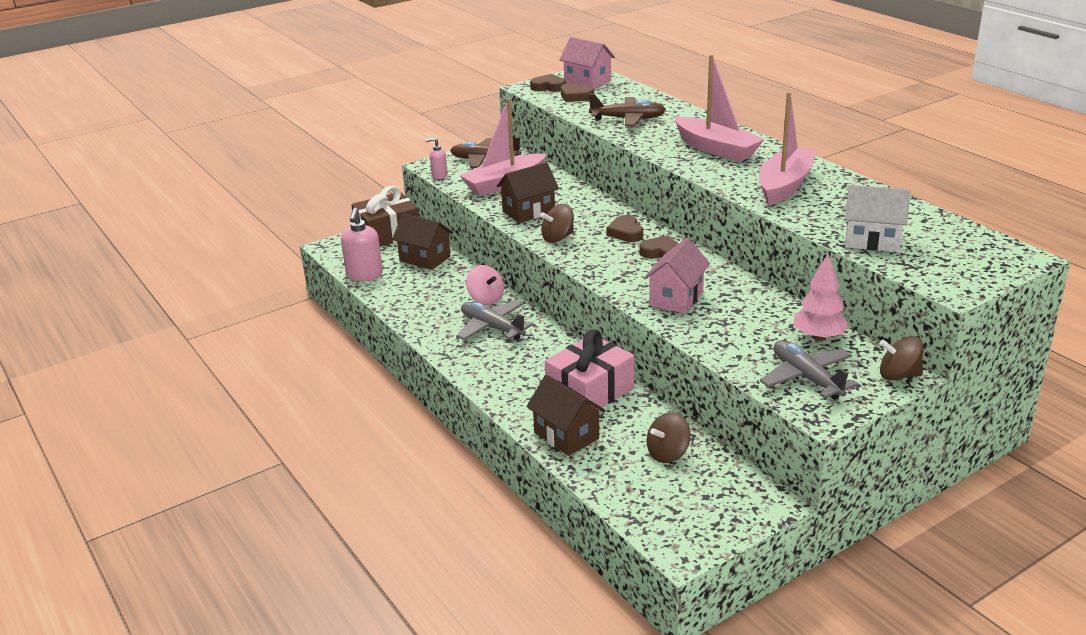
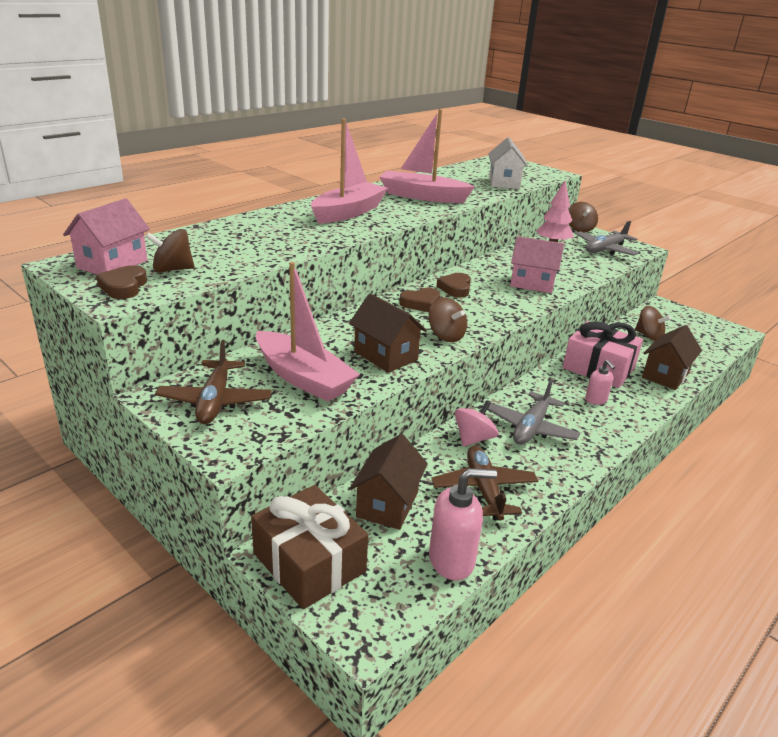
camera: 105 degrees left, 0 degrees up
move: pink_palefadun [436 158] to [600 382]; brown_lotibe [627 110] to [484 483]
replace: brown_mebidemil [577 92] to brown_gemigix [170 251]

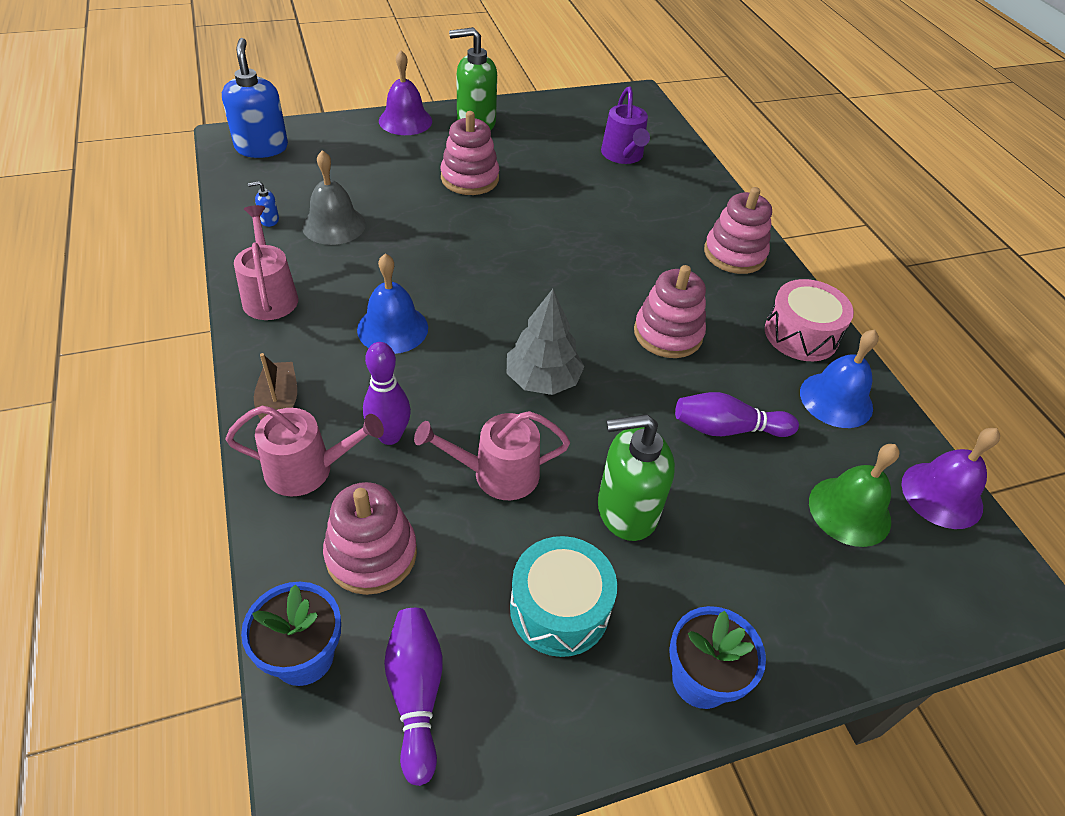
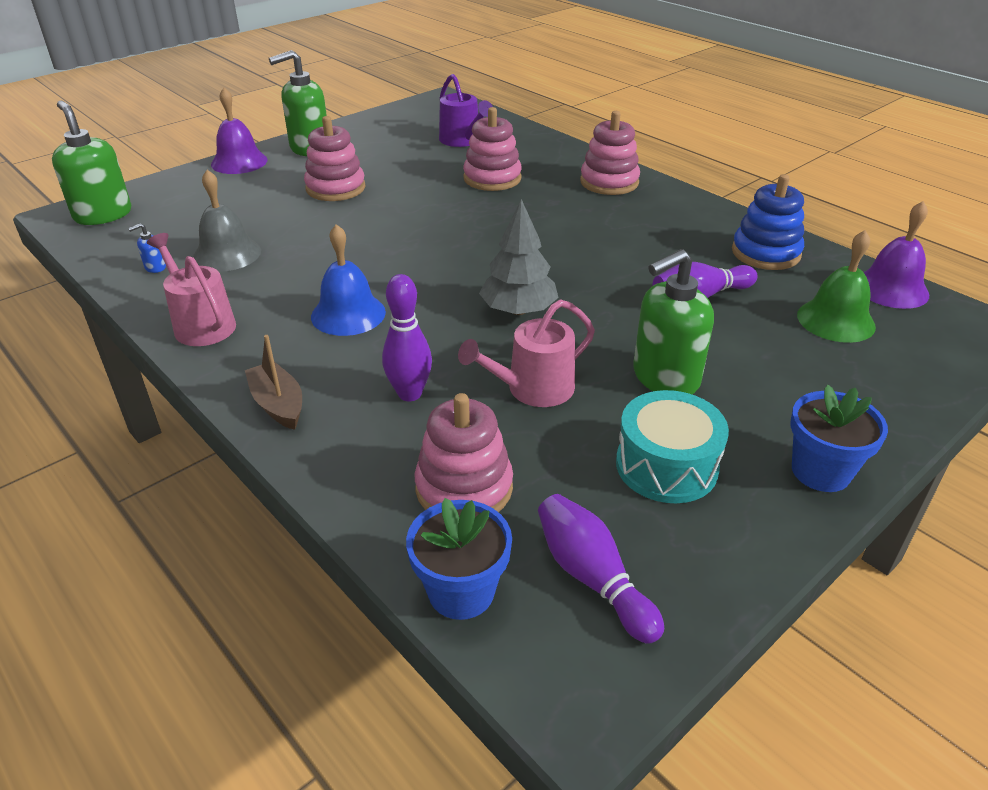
camera: 20 degrees left, 10 degrees down
delete: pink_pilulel [304 451]; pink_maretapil [809 320]
move: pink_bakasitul [670 311] to [492 149]
replace: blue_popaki [839 379] to blue_bakasitul [768 222]
recolor: blue_palefadun [255 98] to green_palefadun [91 162]

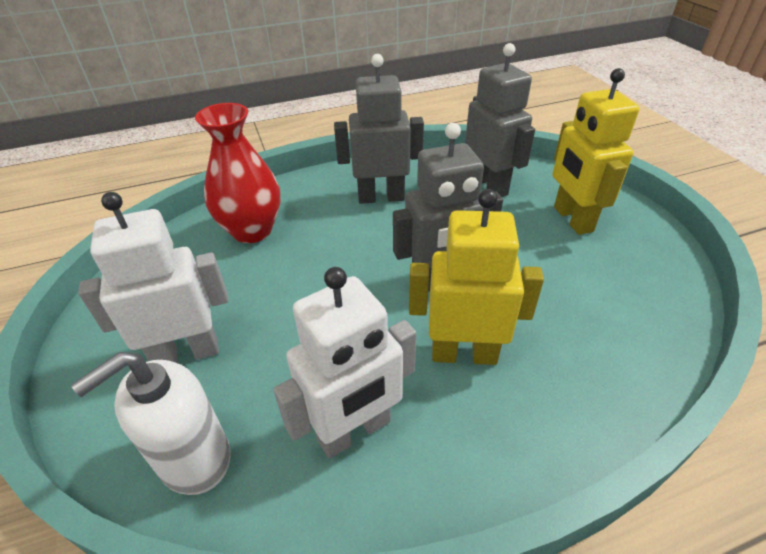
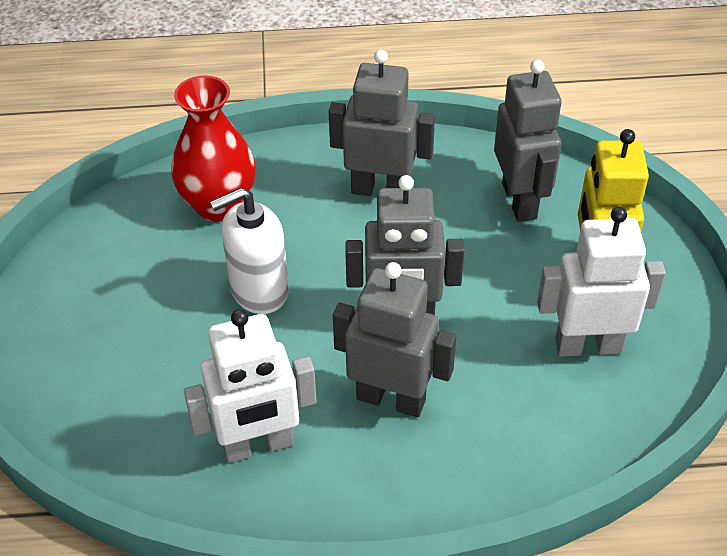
camera: 15 degrees right, 5 degrees up
move: white_palefadun [151 423] to [249 251]; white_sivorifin [153 277] to [601 282]
recolor: yellow_sivorifin [476 277] to grey_sivorifin [394 339]

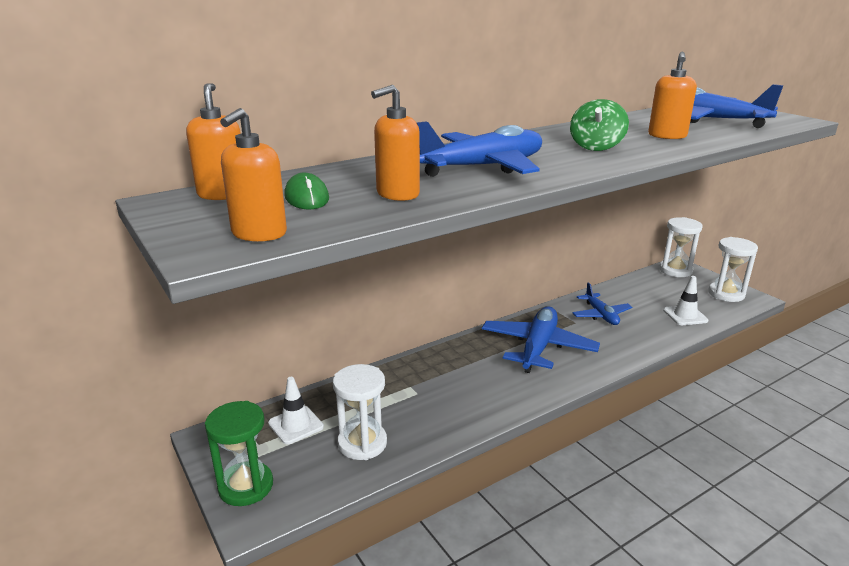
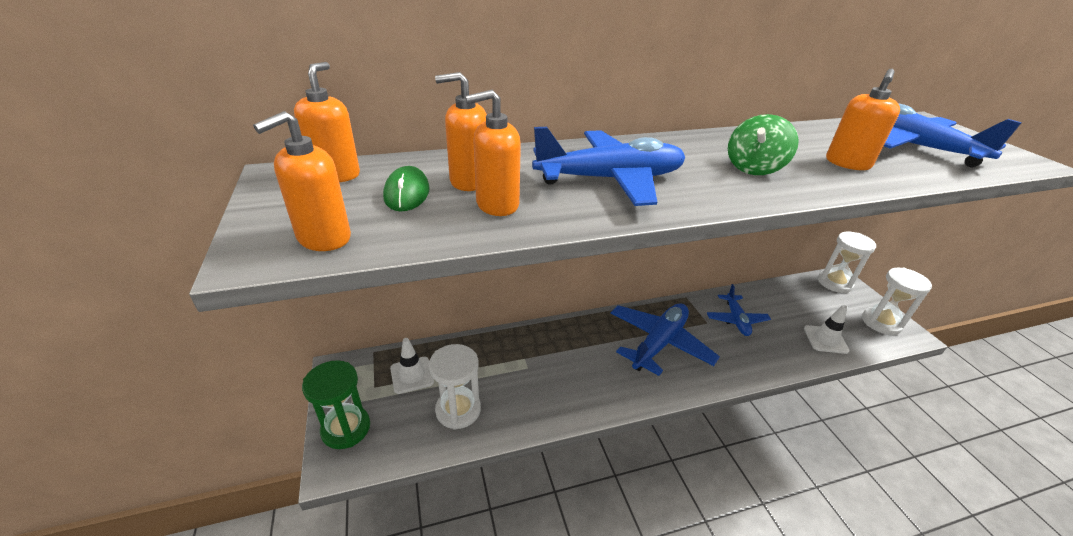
camera: 15 degrees right, 10 degrees up
insert: orange_palefadun [461 131]

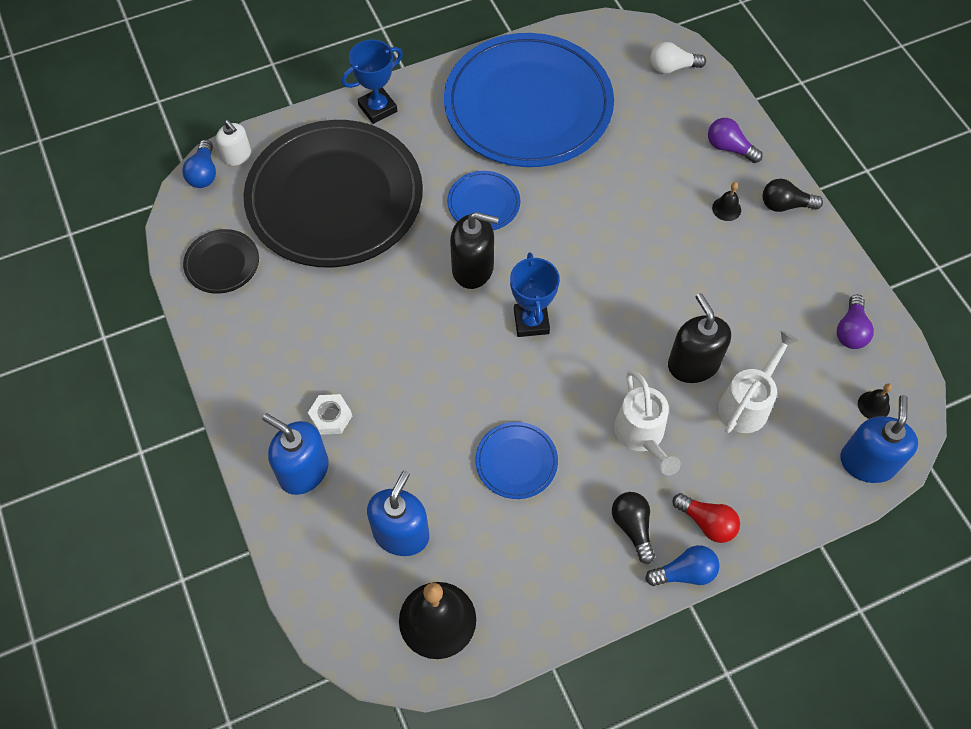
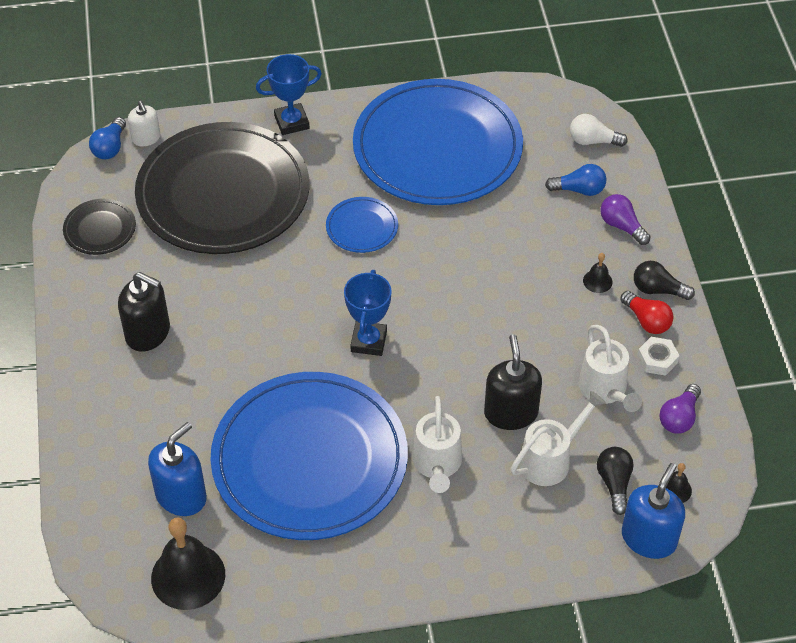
camera: 15 degrees right, 10 degrees down
delete: blue_palefadun [295 454]
insert: white_pilulel [610 368]
move: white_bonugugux [330 414] to [658 356]; black_palefadun [474 250] to [144 312]; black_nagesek [633 528] to [615 481]; blue_nagesek [682 565] to [575 180]; red_nagesek [706 518] to [647 312]
resize: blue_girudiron [516 460] = [309 456] x2.44

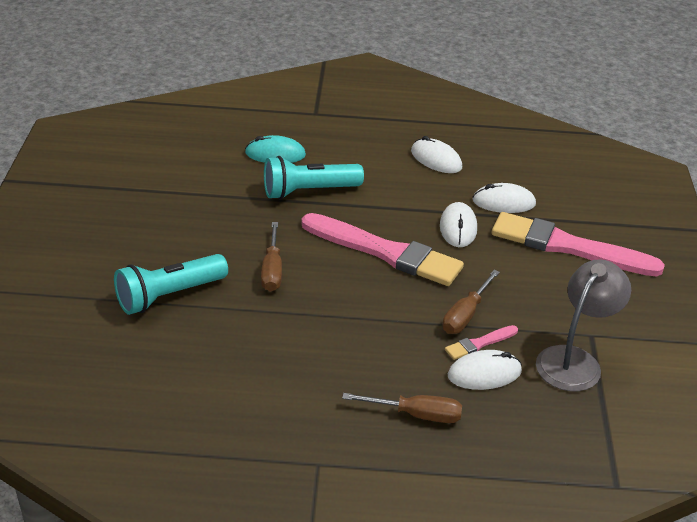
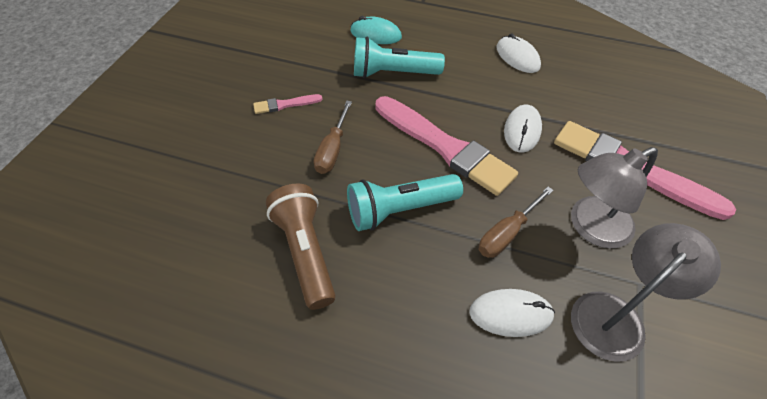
camera: 15 degrees right, 15 degrees up
delete: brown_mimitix [402 408]; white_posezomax [504 198]
insert: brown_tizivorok [301 246]; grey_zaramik [614 197]
move: turquoise_tizivorok [171 284] to [405 202]; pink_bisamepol [481 342] to [288 104]

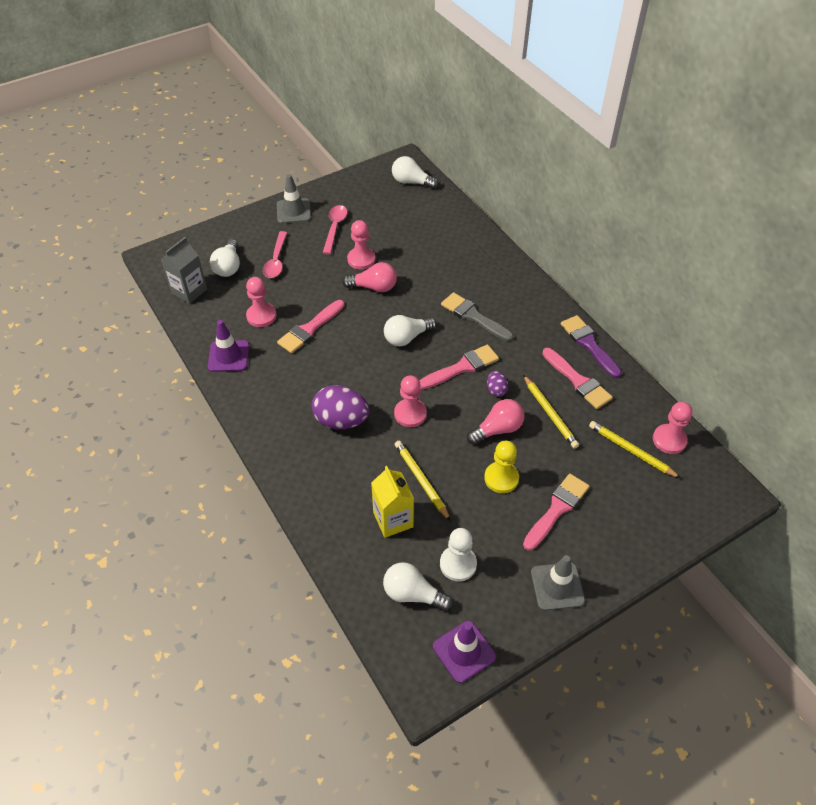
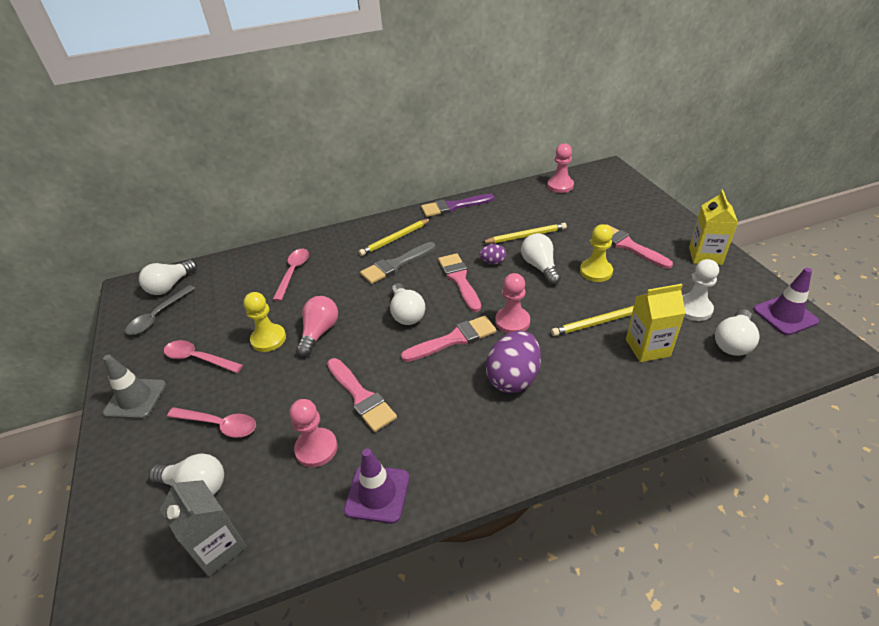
camera: 75 degrees left, 10 degrees down
insert: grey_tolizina [160 310]; pink_tolizina [291 275]
move: pink_bisamepol [577 378] to [449 339]; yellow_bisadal [635 449] to [395 237]
replace: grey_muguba [558 583] to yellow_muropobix [713 227]
recolor: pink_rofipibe [361 245] to yellow_rofipibe [264 322]; pink_nagesek [495 422] to white_nagesek [541 259]

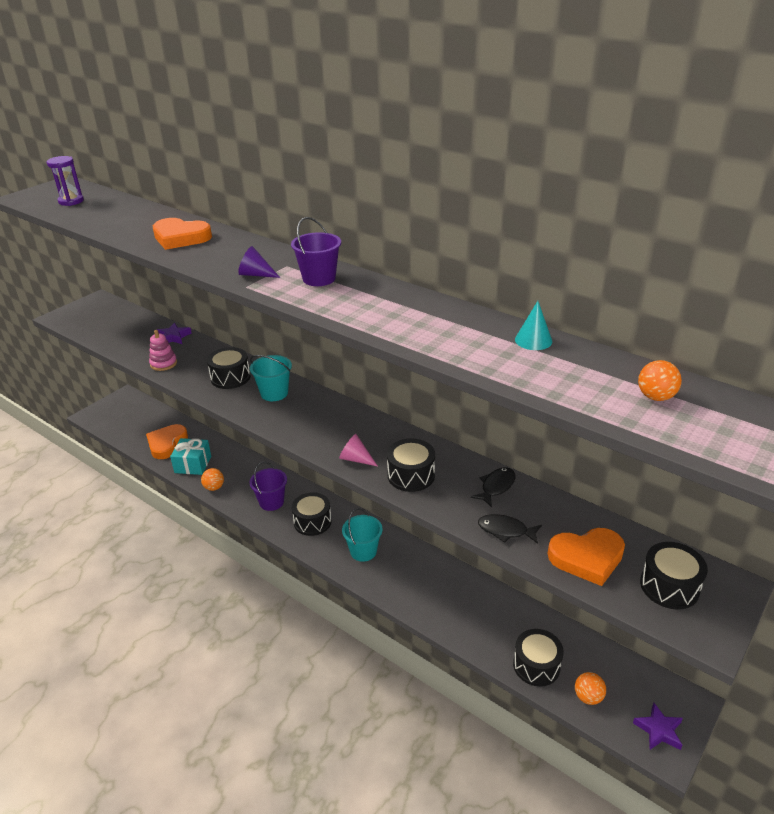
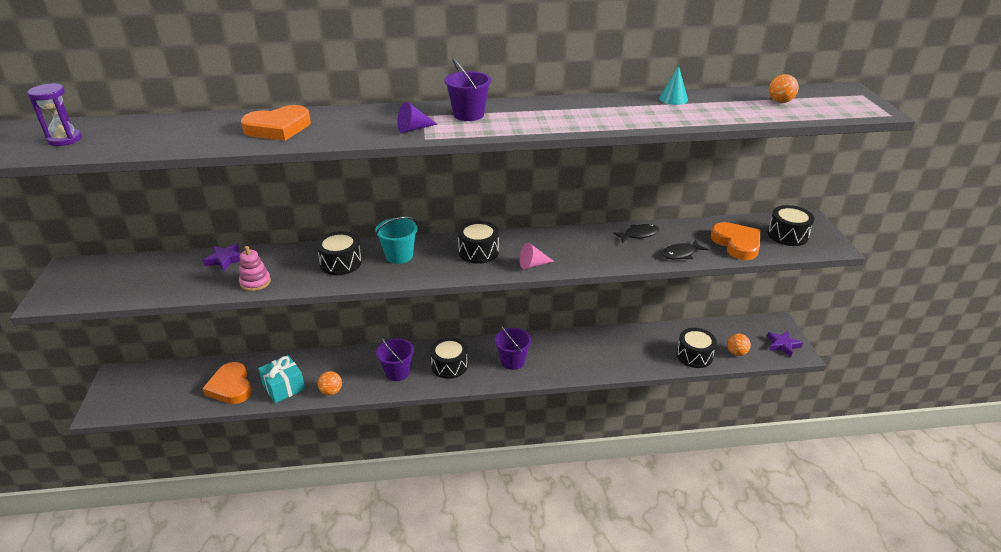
camera: 45 degrees left, 0 degrees up
move: black_maretapil [411 465] to [478 242]
recolor: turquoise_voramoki [362 535] to purple_voramoki [513 347]
rotate: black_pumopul [493 487] = [636 233] 75 degrees clockwise; orange_mebidemil [586 557] = [735 241] 60 degrees counterclockwise

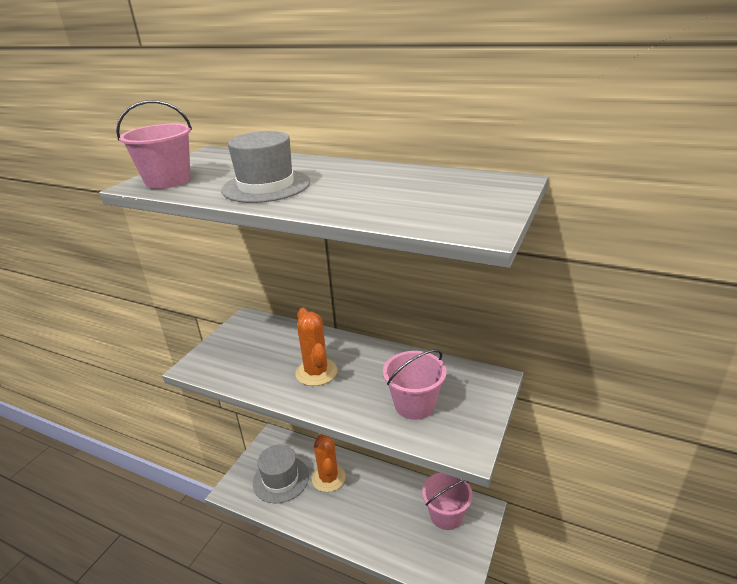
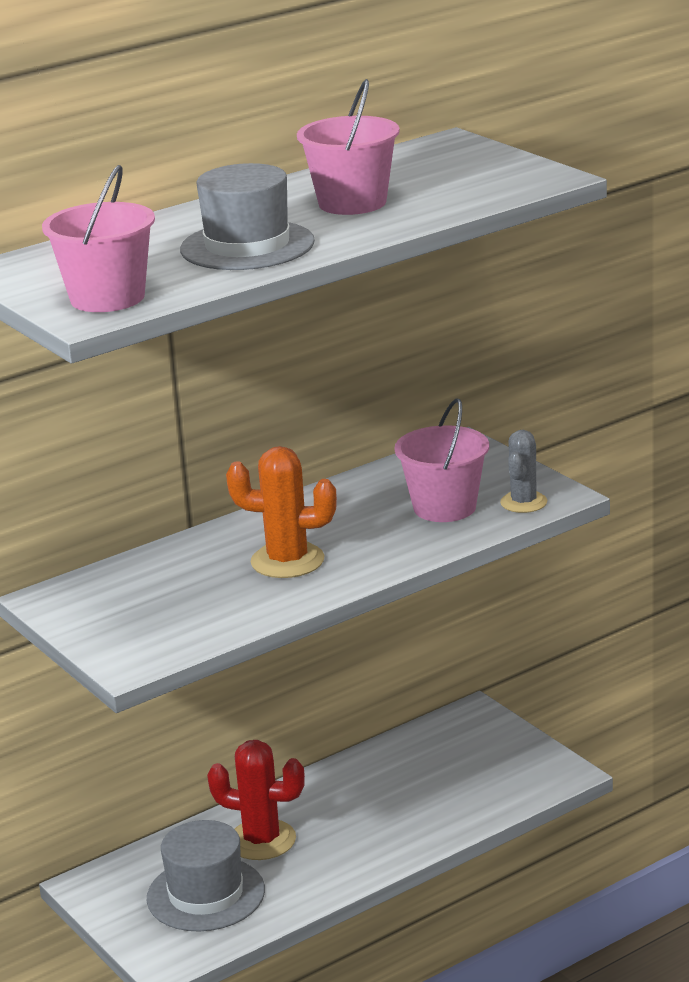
camera: 60 degrees left, 5 degrees down
insert: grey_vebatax [523 471]
move: pink_voramoki [447 501] to [348 147]
recolor: orange_vebatax [329 463] to red_vebatax [256 800]

